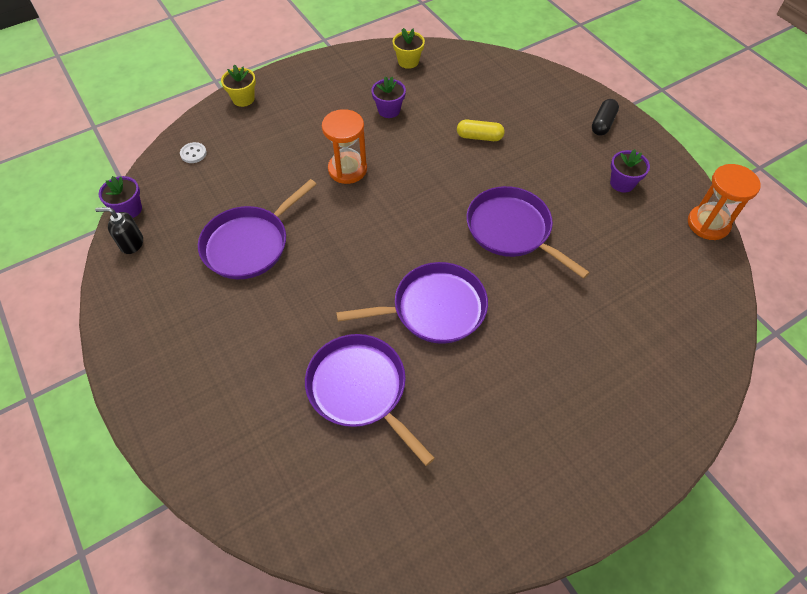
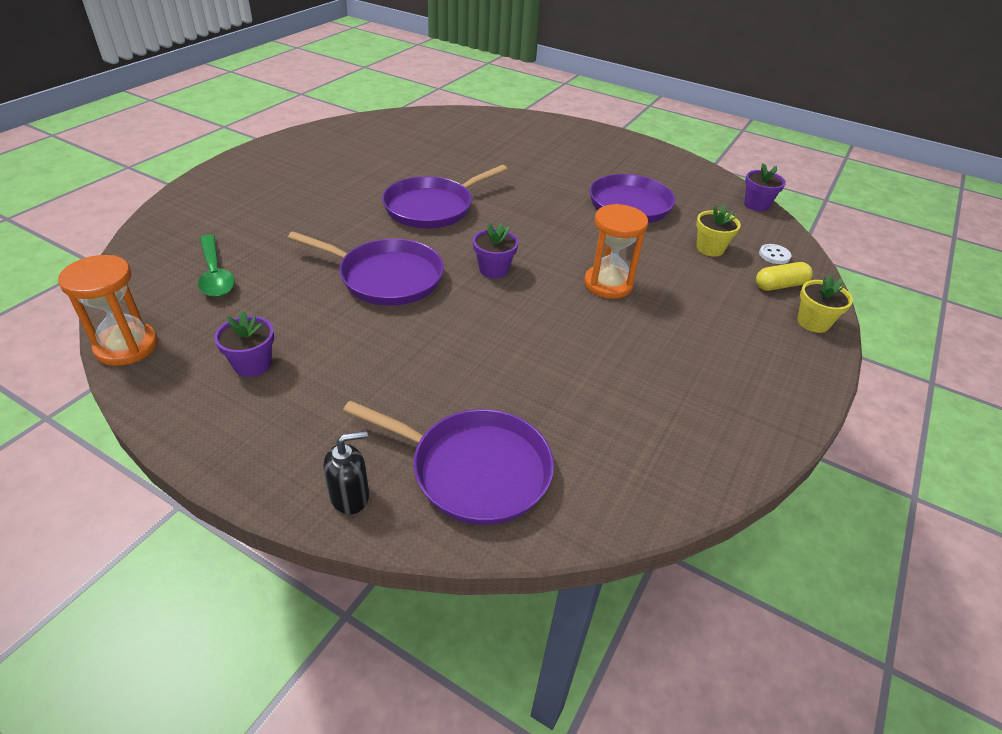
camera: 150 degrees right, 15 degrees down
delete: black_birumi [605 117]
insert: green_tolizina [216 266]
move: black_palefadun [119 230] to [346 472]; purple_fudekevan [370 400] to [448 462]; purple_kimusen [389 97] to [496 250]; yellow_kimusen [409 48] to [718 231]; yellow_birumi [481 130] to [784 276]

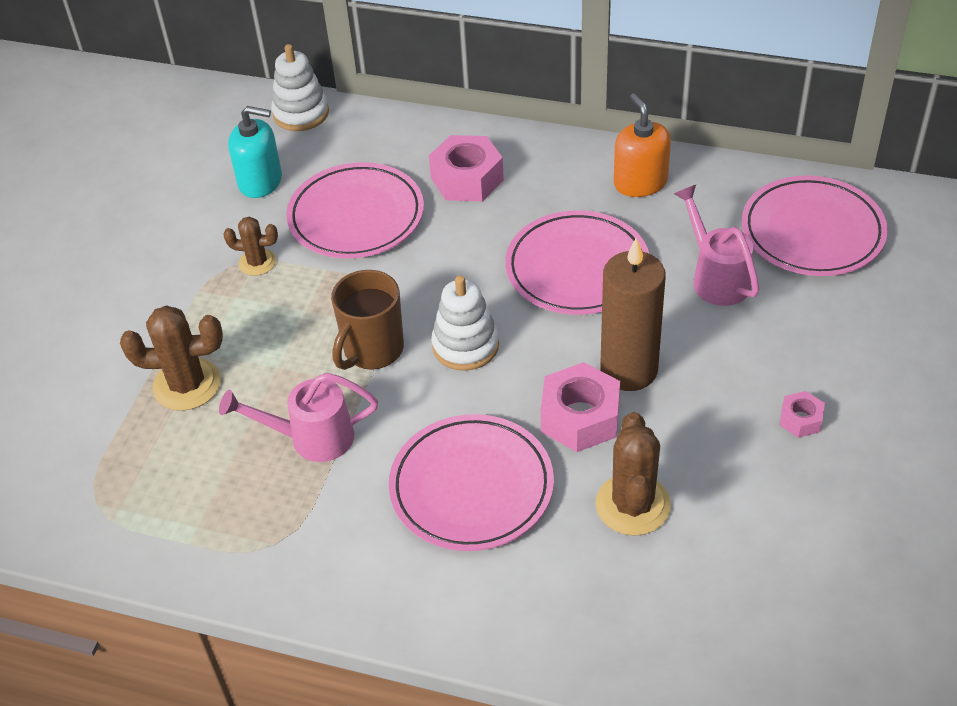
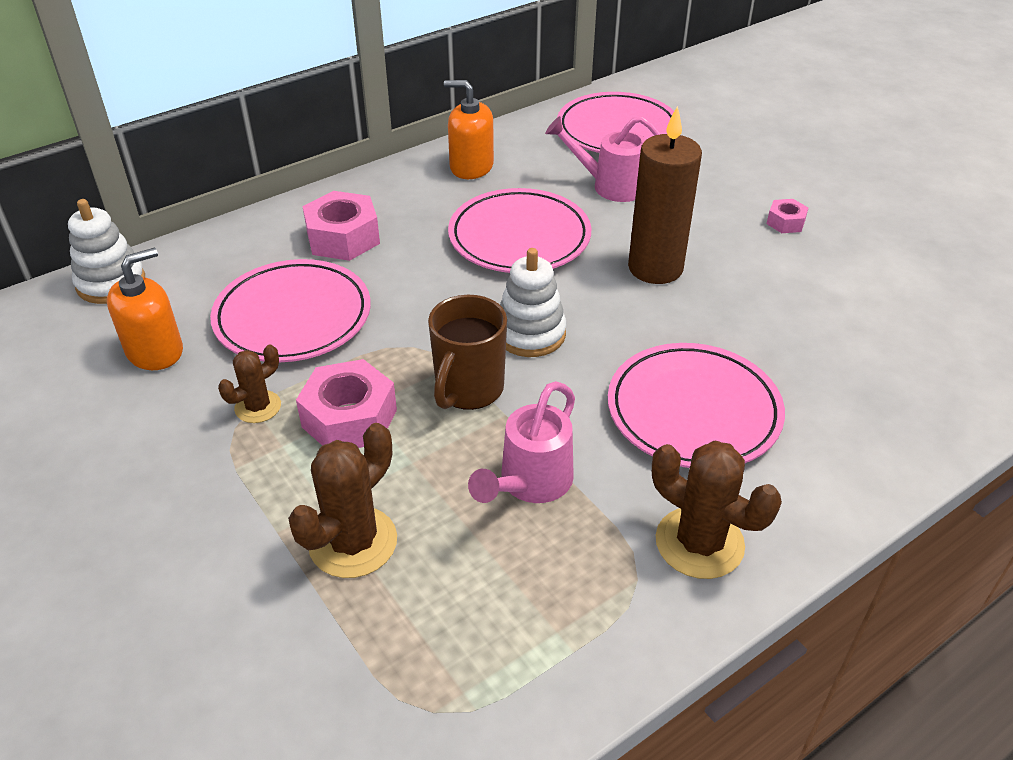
camera: 55 degrees left, 5 degrees down
move: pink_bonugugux [580 407] to [346 403]; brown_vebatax [633 474] to [717 509]
recolor: turquoise_palefadun [255 152] to orange_palefadun [145 309]
rotate: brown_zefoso [367 320] = [467 352] 45 degrees clockwise

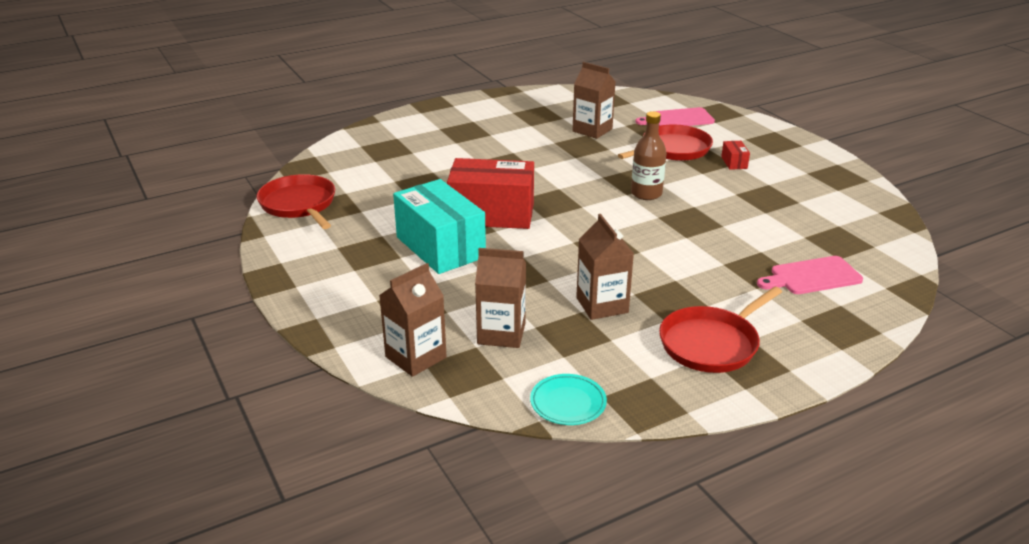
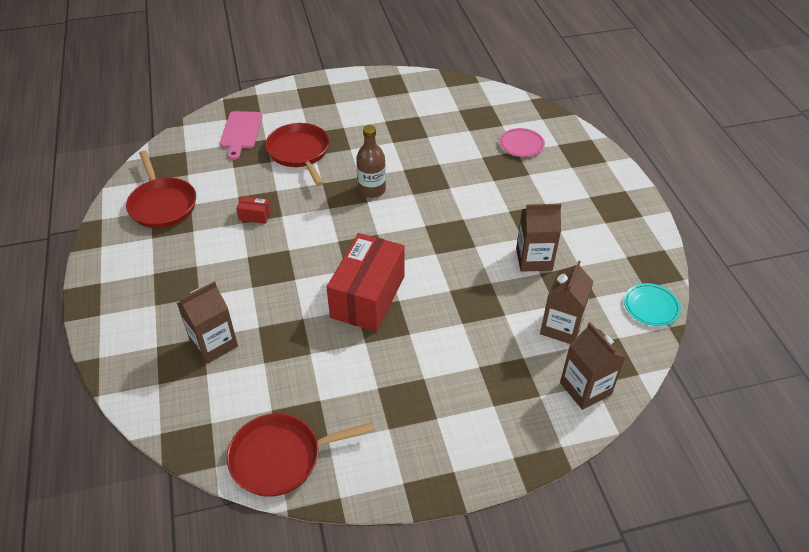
camera: 75 degrees left, 15 degrees up
delete: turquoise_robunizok [439 226]
move: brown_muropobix [593 100] to [207 322]; red_fudekevan [720 329] to [161 189]; red_robunizok [735 155] to [253 210]
replace: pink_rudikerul [810 275] to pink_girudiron [522 142]

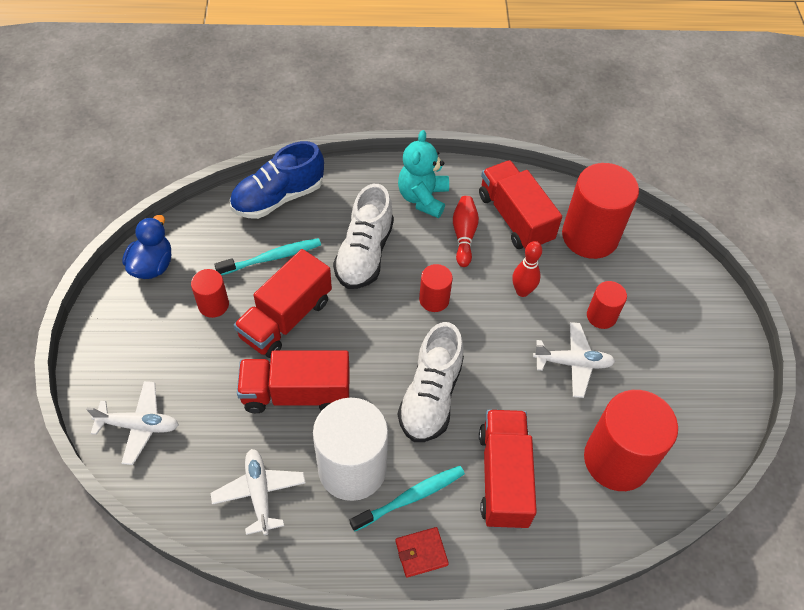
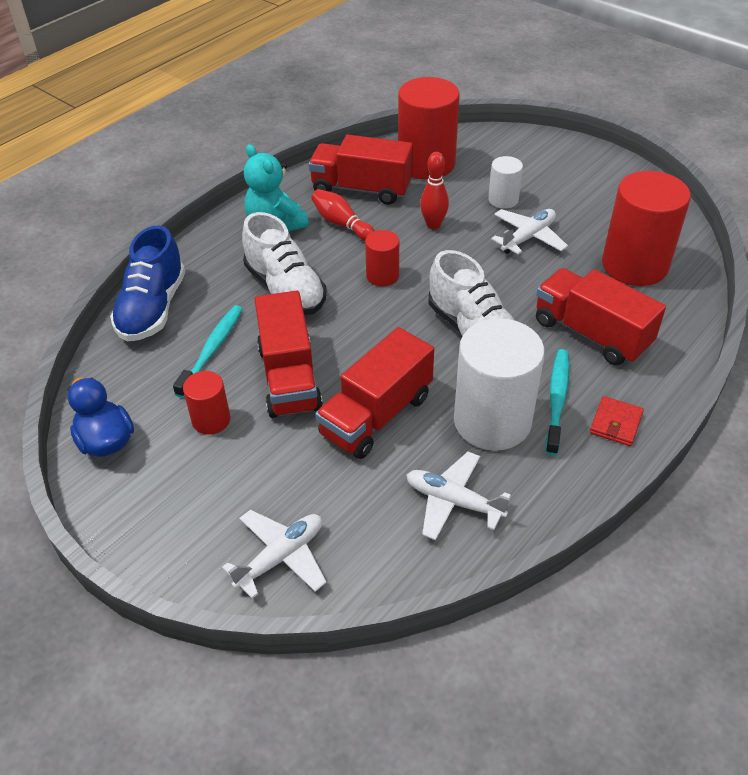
camera: 45 degrees left, 10 degrees down
recolor: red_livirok [607 305] to white_livirok [505 182]

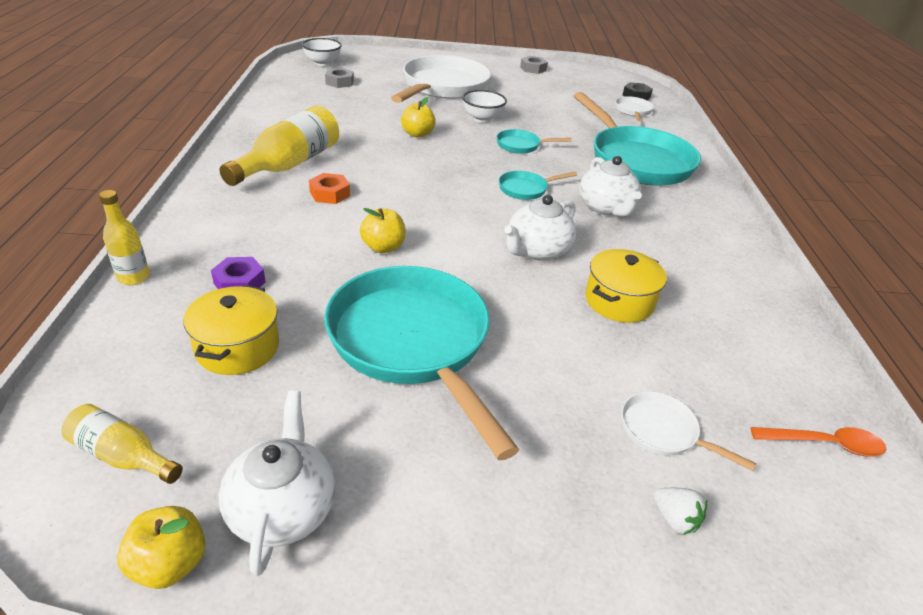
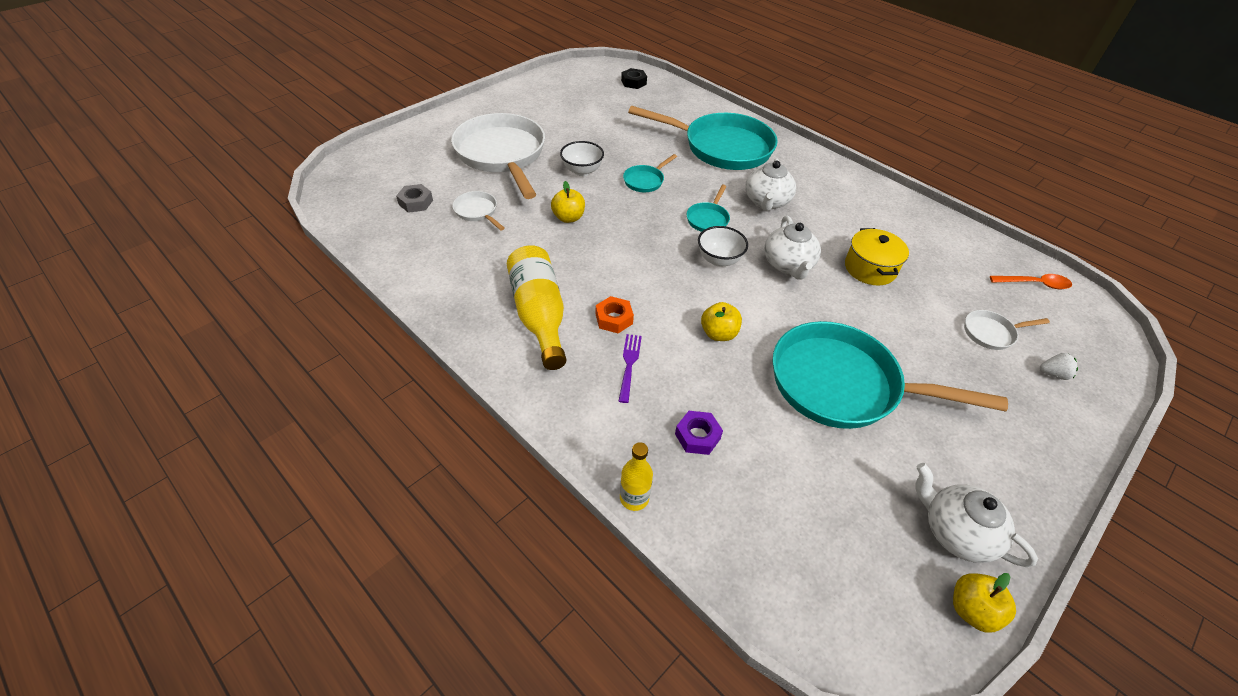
camera: 45 degrees left, 10 degrees up
delete: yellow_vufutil [122 444]; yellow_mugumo [231 330]; grey_bonugugux [534 65]
insert: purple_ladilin [630 368]
move: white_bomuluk [322 52] to [723 246]; white_fudekevan [634 108] to [478 211]
rotate: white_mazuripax [610 186] = [770 184] 75 degrees clockwise; orange_tolizina [818 442] = [1031 281] 45 degrees clockwise

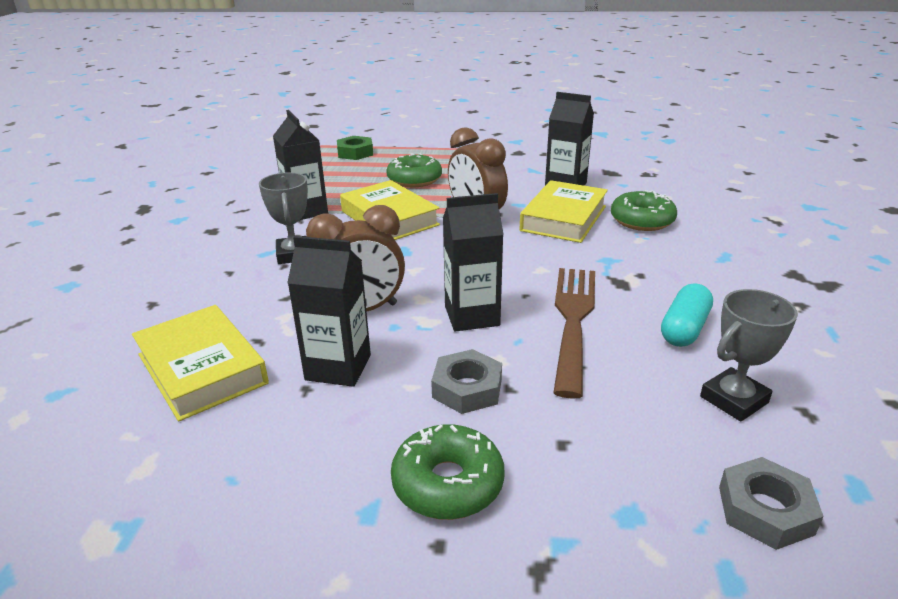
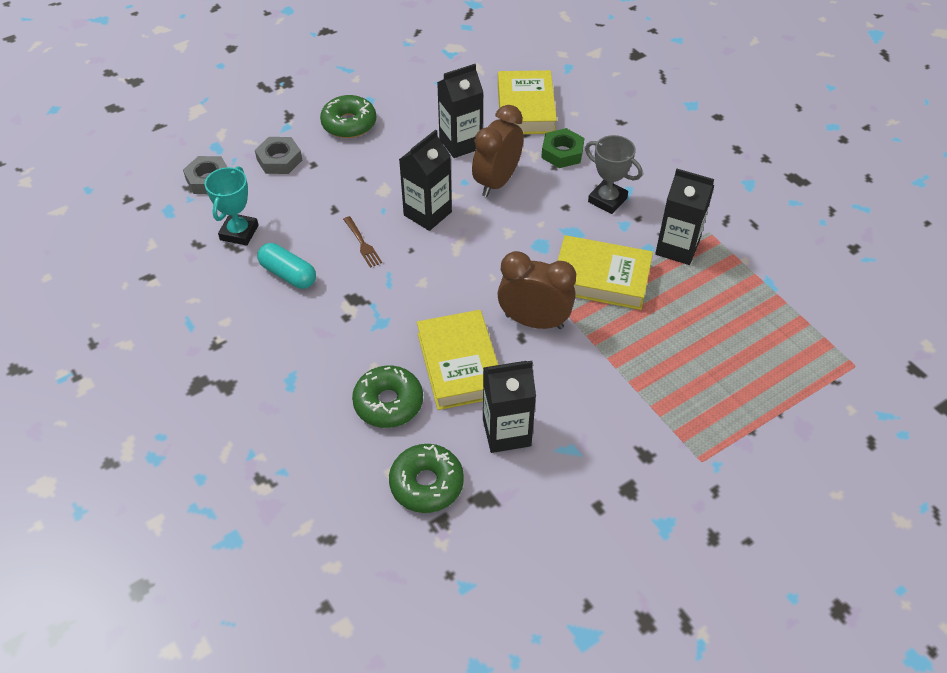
camera: 140 degrees right, 20 degrees up
move: green_bonugugux [355 148] to [562 148]; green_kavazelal [414 170] to [426 478]; grey_bonugugux [466 381] to [278 155]
recolor: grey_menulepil [749 355] to turquoise_menulepil [231 206]
rotate: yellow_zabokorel [200 363] = [527 102] 75 degrees clockwise; turquoise_birumi [687 315] = [286 266] 45 degrees counterclockwise
resize: brown_ladilin [574 333] = [362 242] x0.44

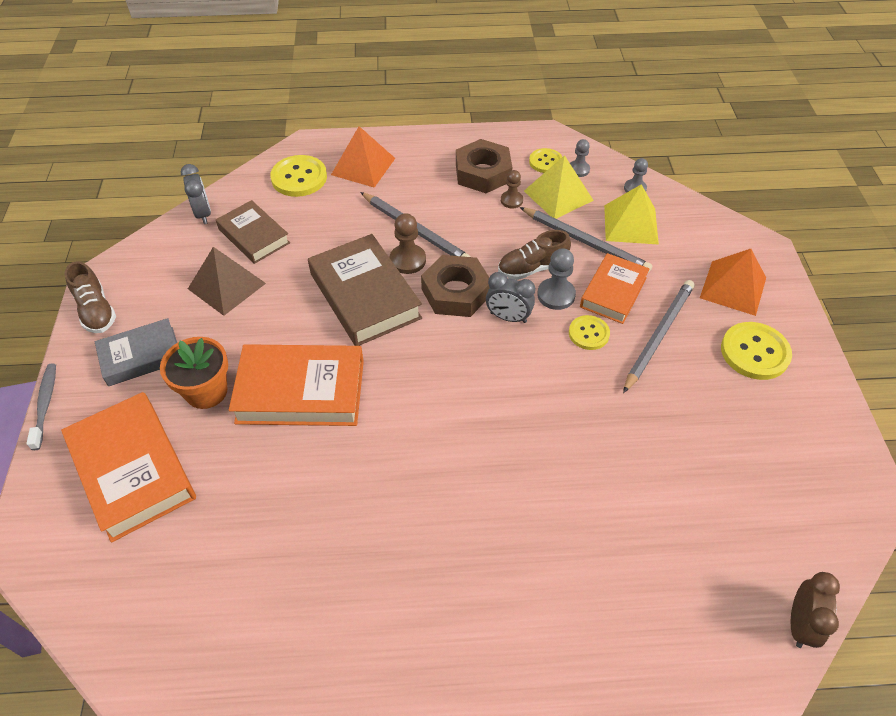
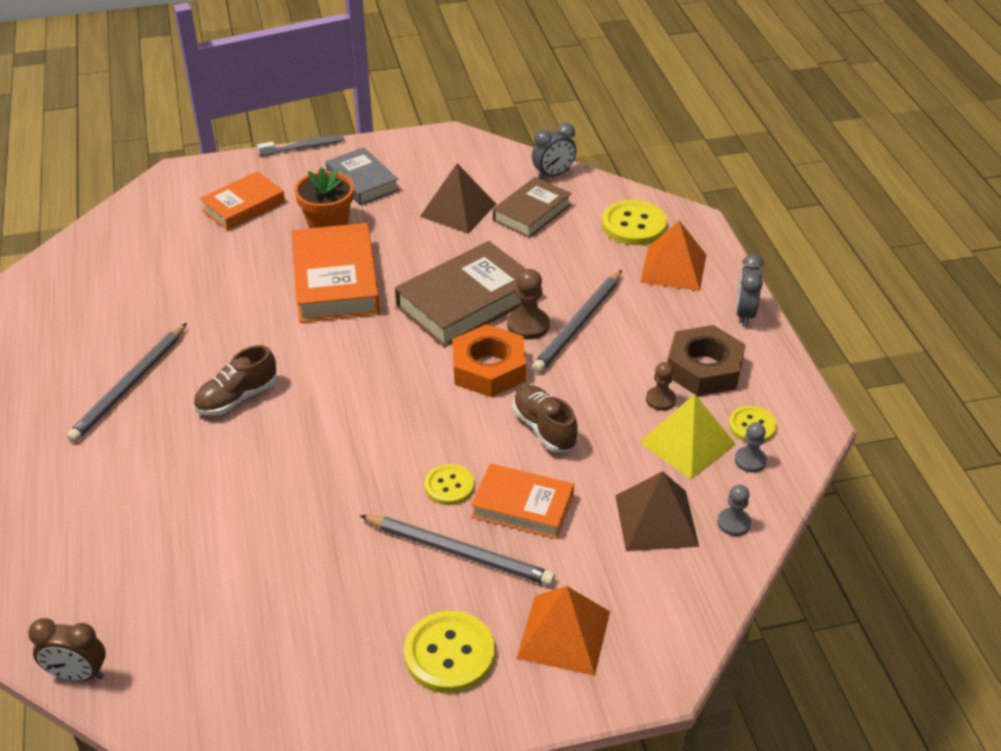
camera: 80 degrees right, 10 degrees down
delete: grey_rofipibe [556 279]
move: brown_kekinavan [90 297] to [234 380]; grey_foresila [510 297] to [750 290]; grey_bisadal [586 240] to [127 383]
recolor: brown_bonugugux [455 286] to orange_bonugugux [489 360]; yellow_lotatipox [631 214] to brown_lotatipox [657 511]
resize: orange_zabokorel [128 467] = [242 200] x0.63

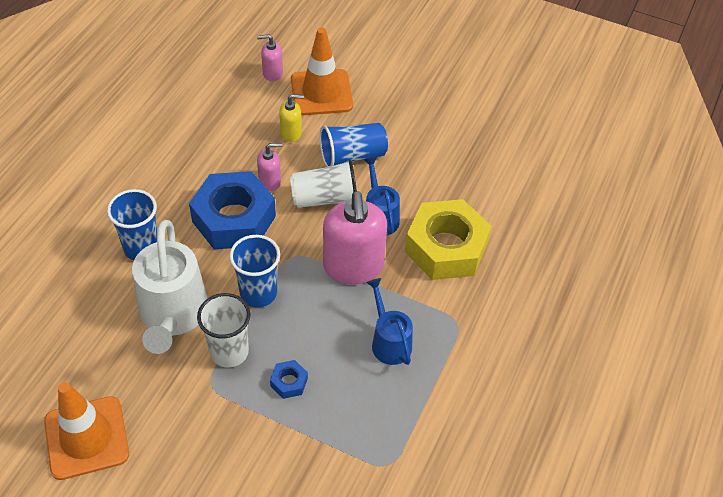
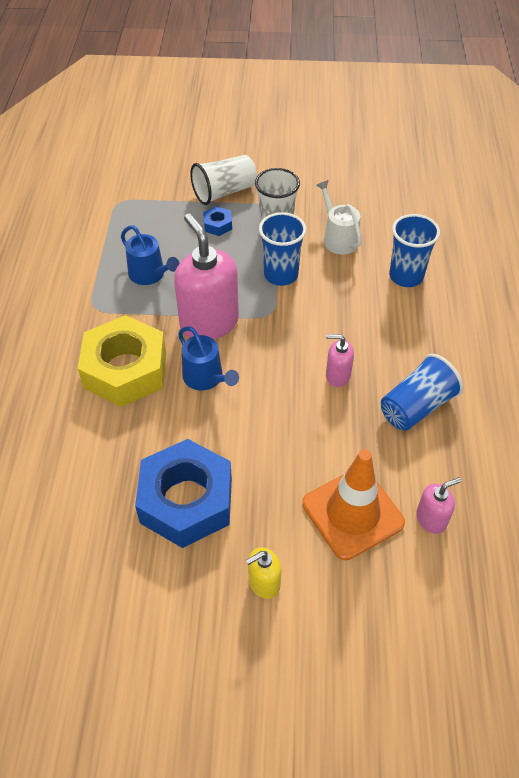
camera: 160 degrees right, 0 degrees up
delete: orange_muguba [86 431]
move: blue_bonugugux [232 210] to [183 493]; yellow_palefadun [291 118] to [263 573]; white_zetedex [323 184] to [223 180]; blue_zetedex [354 145] to [422 392]
rotate: pink_palefadun [269 167] = [340 360] 45 degrees clockwise
resize: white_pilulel [170 287] = [339 217] x0.57

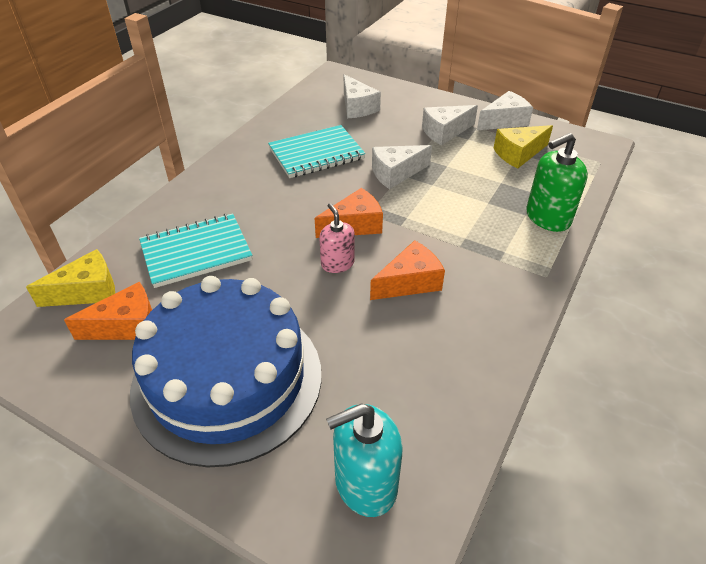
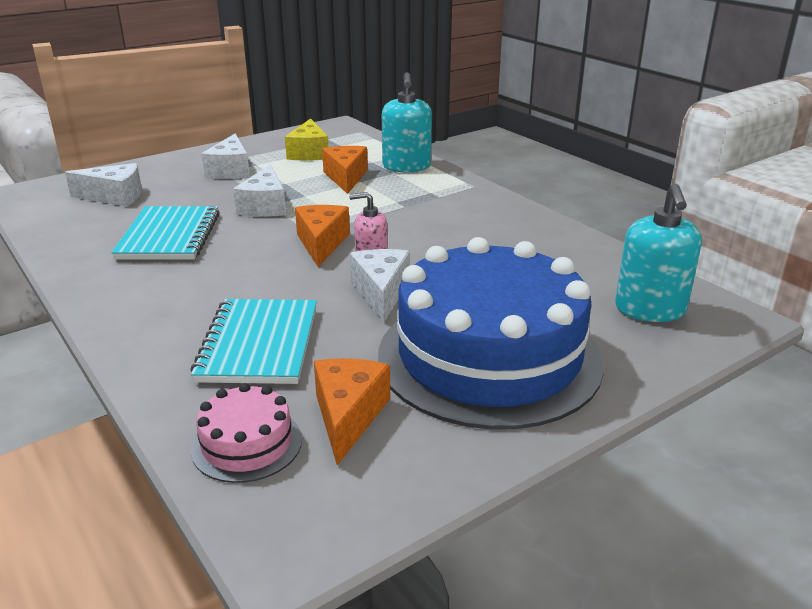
camera: 65 degrees left, 15 degrees down
move: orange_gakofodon [407 270] to [345 170]; white_gakofodon [505 110] to [380 286]
replace: yellow_gakofodon [70 278] to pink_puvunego [246 433]
recolor: green_palefadun [557 182] to turquoise_palefadun [407 122]

